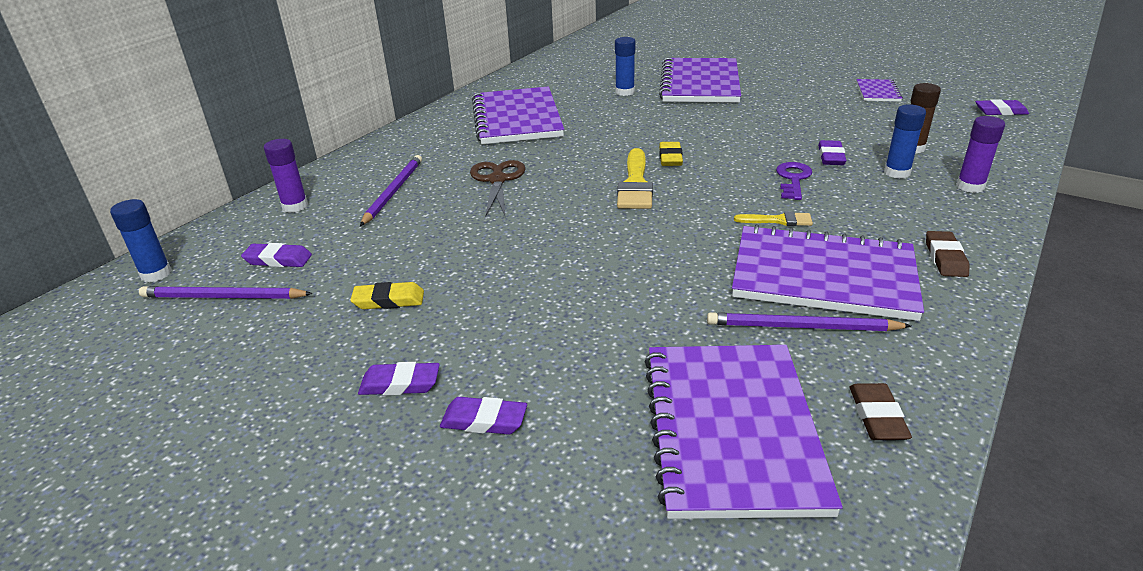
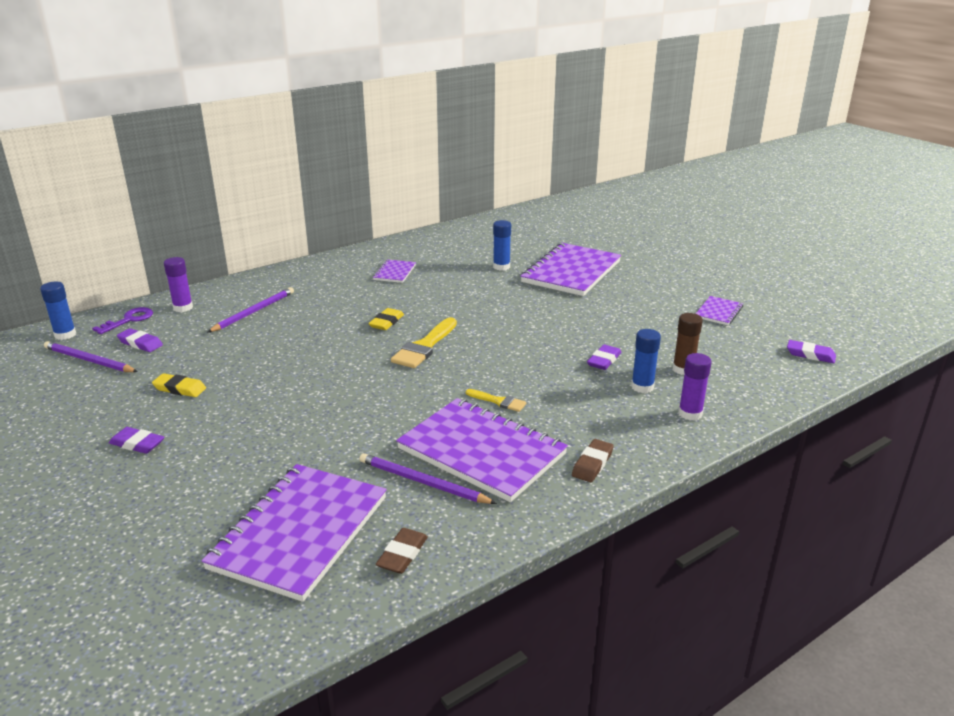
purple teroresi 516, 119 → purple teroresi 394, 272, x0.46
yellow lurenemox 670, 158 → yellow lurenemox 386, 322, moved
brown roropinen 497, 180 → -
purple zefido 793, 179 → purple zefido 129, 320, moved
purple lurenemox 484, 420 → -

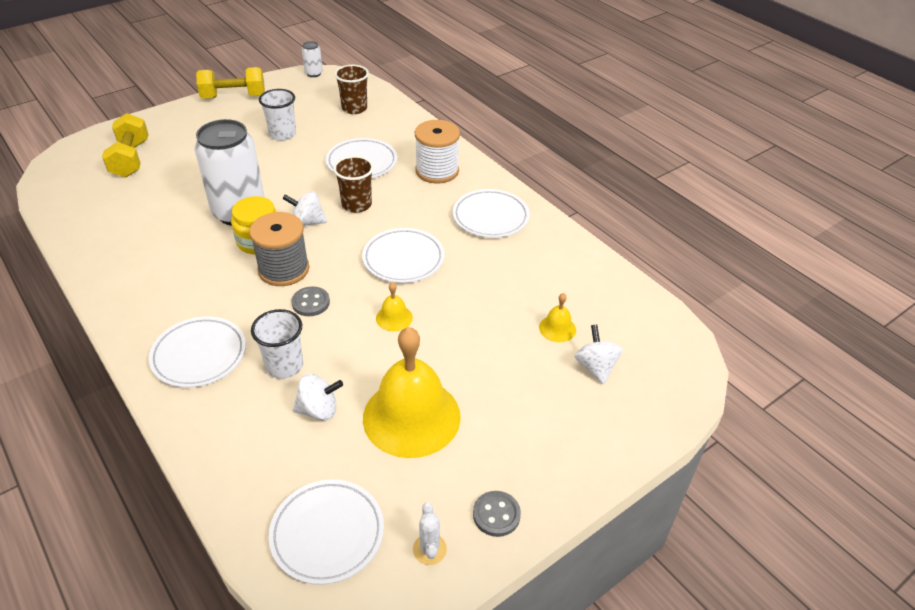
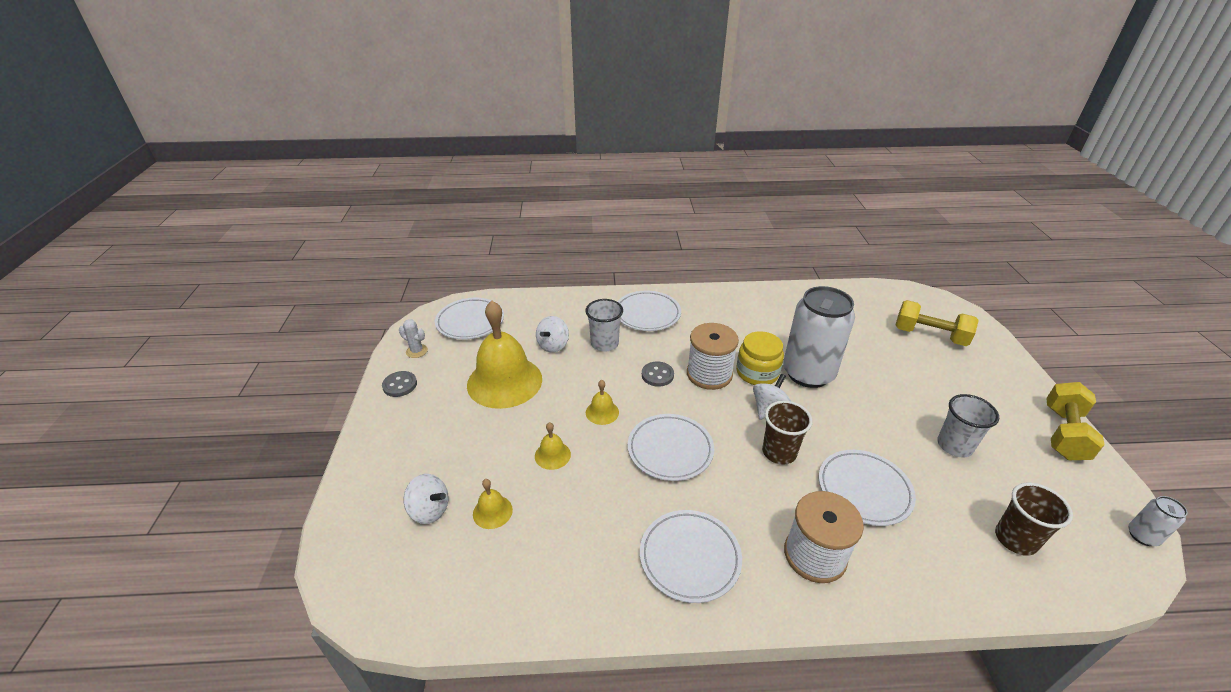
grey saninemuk 284, 269 → white saninemuk 709, 374
- → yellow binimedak 552, 455

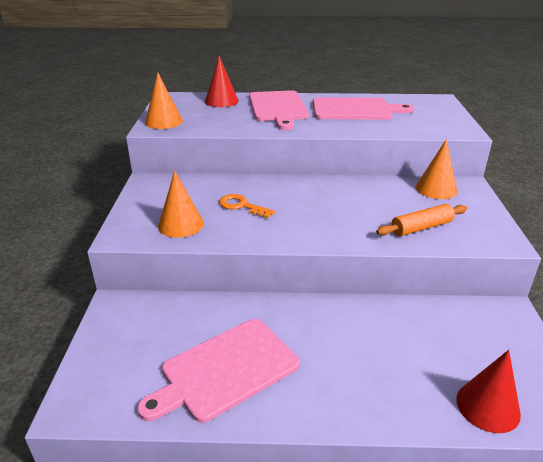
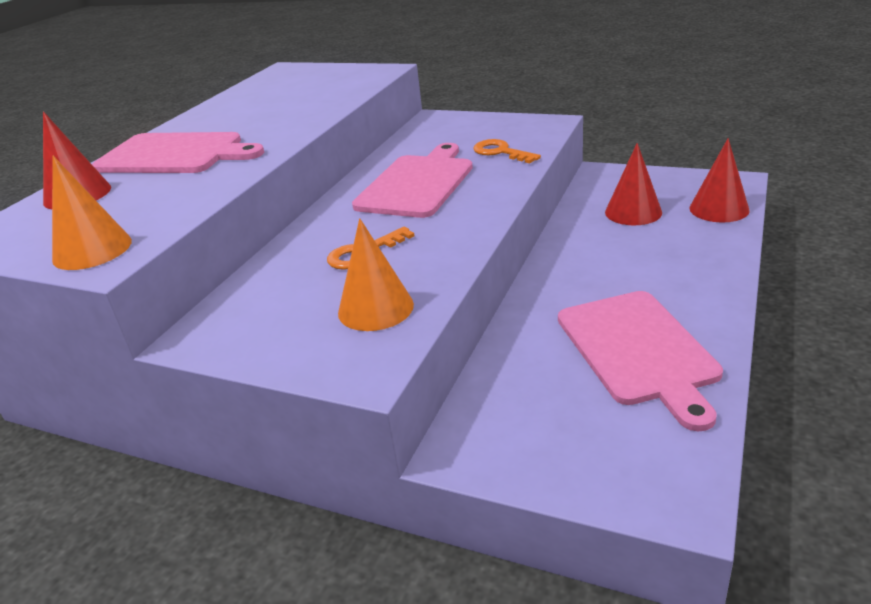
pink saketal 355, 109 → pink saketal 417, 183, moved
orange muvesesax 436, 189 → -
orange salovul 421, 227 → orange zefido 501, 152
- → red muvesesax 633, 212

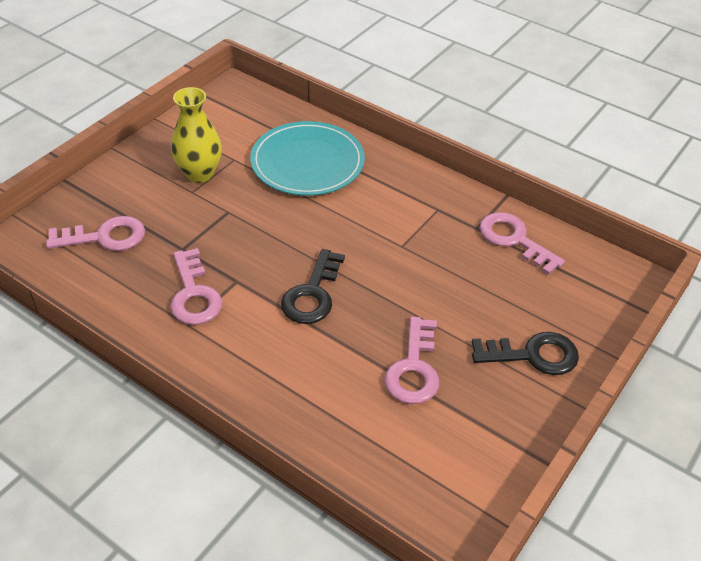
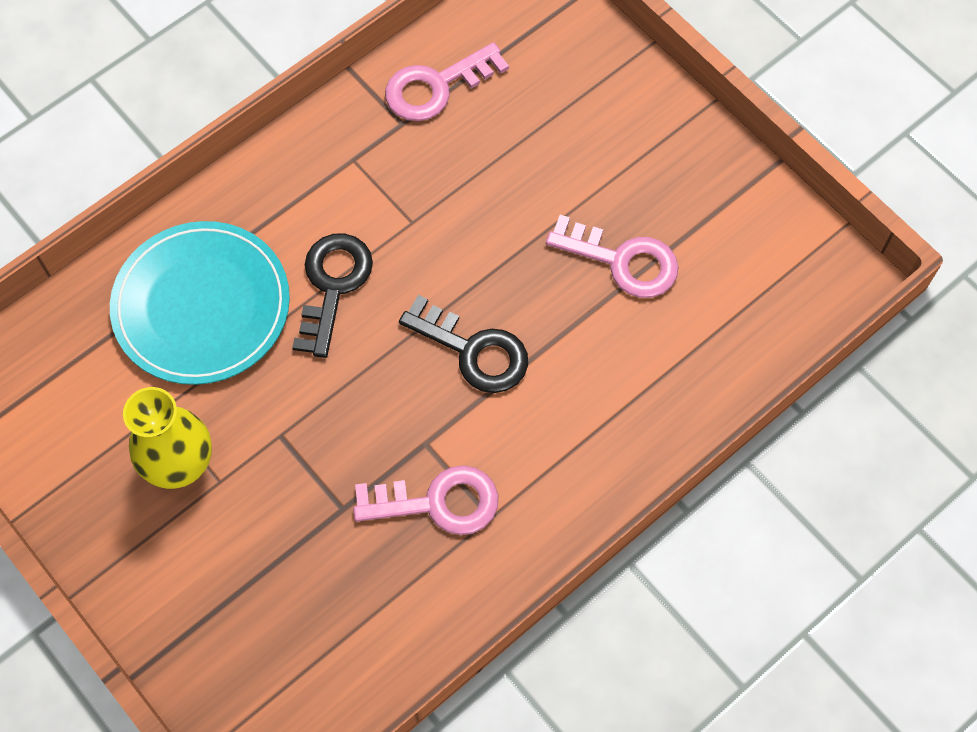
pink zefido 105, 237 → -
black zefido 533, 355 → black zefido 332, 285, moved

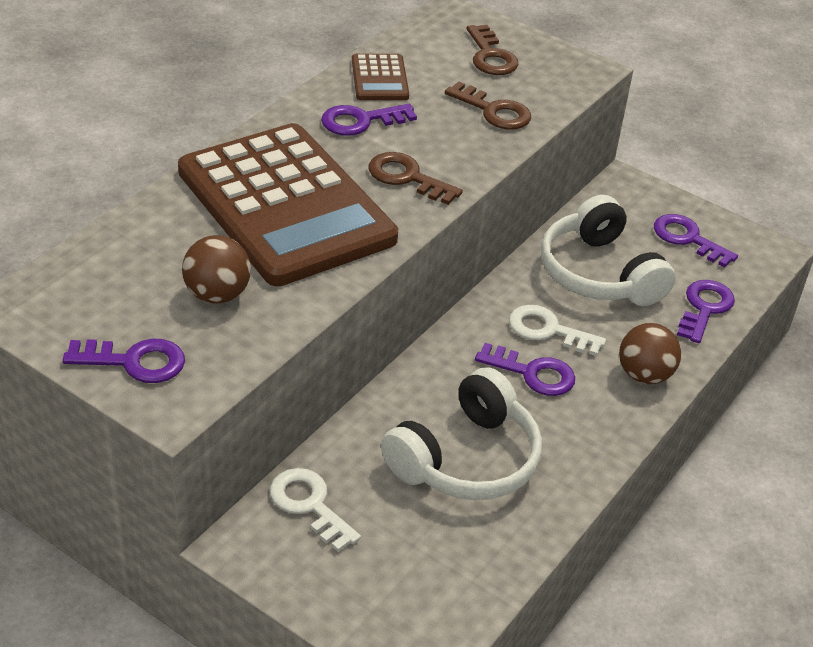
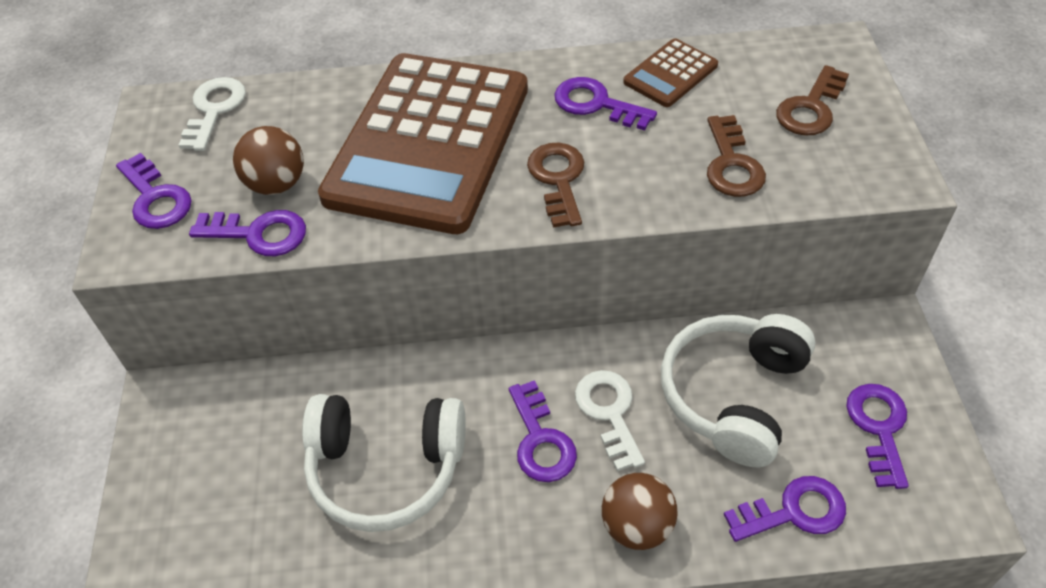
white zefido 309, 505 → white zefido 214, 109, moved
- → purple zefido 259, 234

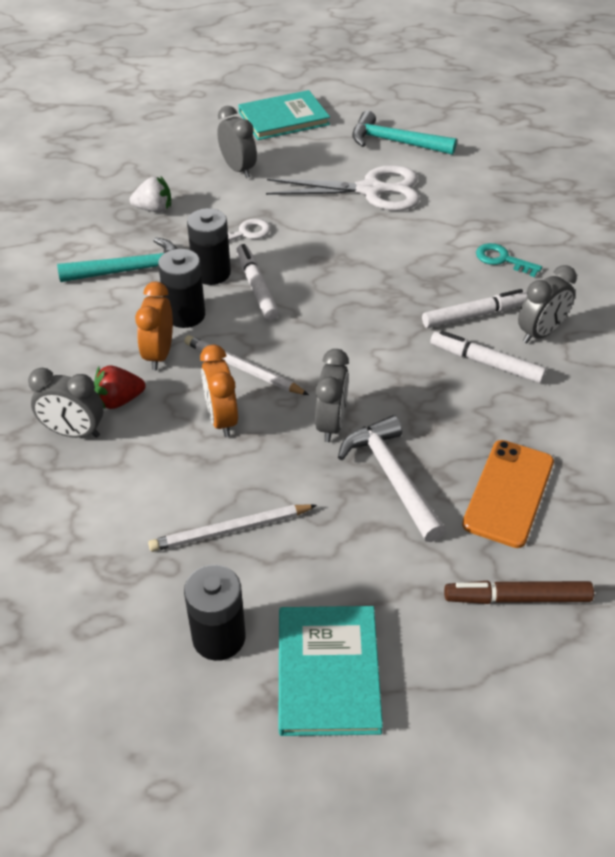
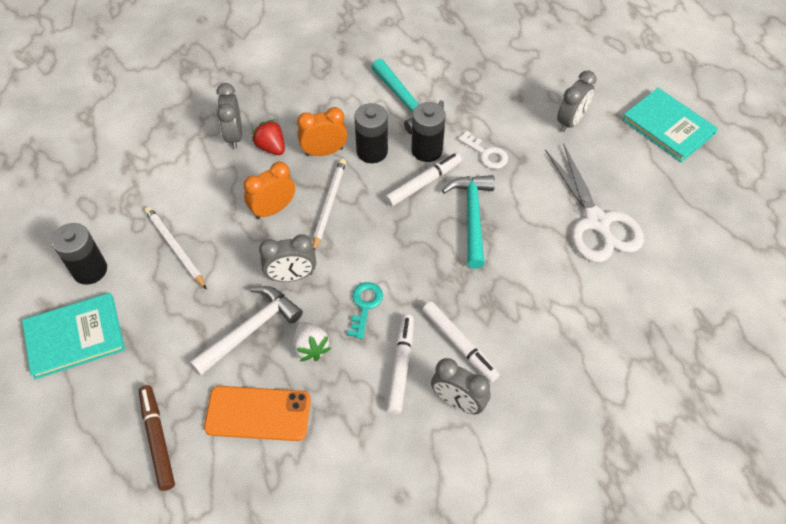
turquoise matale 395, 142 → turquoise matale 472, 216, moved
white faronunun 154, 209 → white faronunun 311, 347, moved
turquoise zefido 502, 259 → turquoise zefido 365, 306, moved

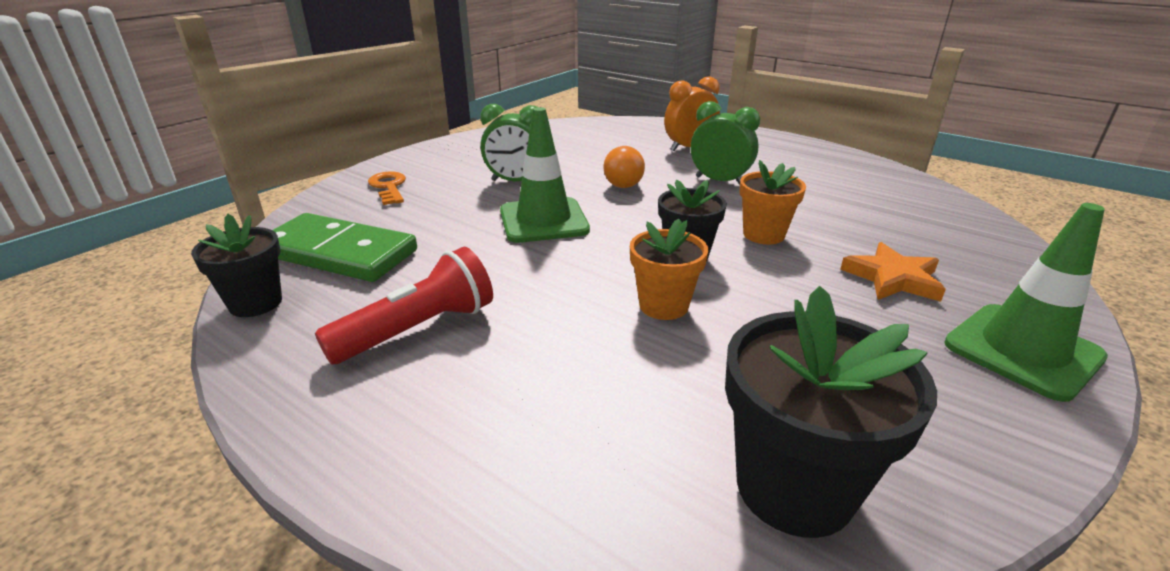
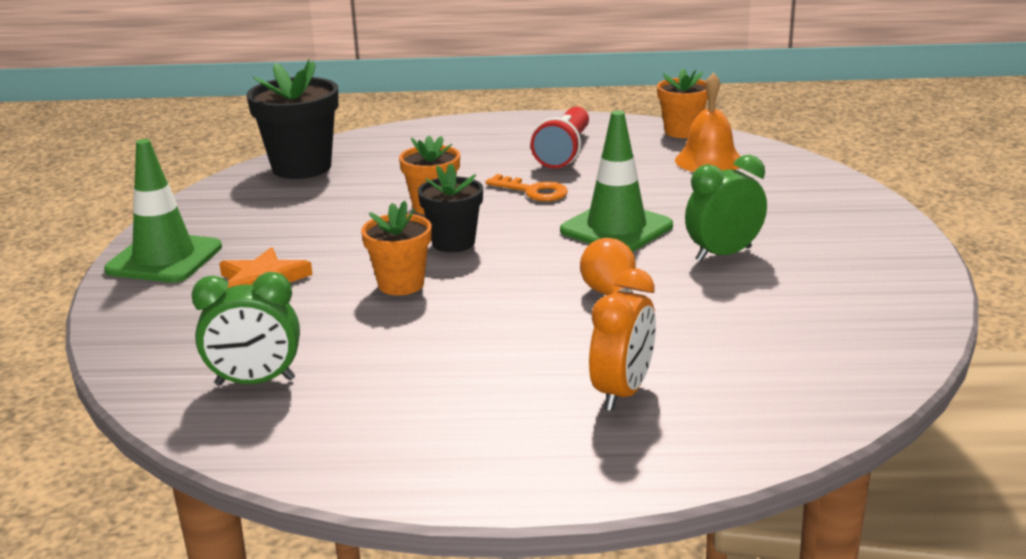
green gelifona 719, 181 → green gelifona 255, 382, moved
orange zefido 389, 187 → orange zefido 533, 191, moved
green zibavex 338, 253 → orange binimedak 709, 160
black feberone 255, 303 → orange feberone 682, 132

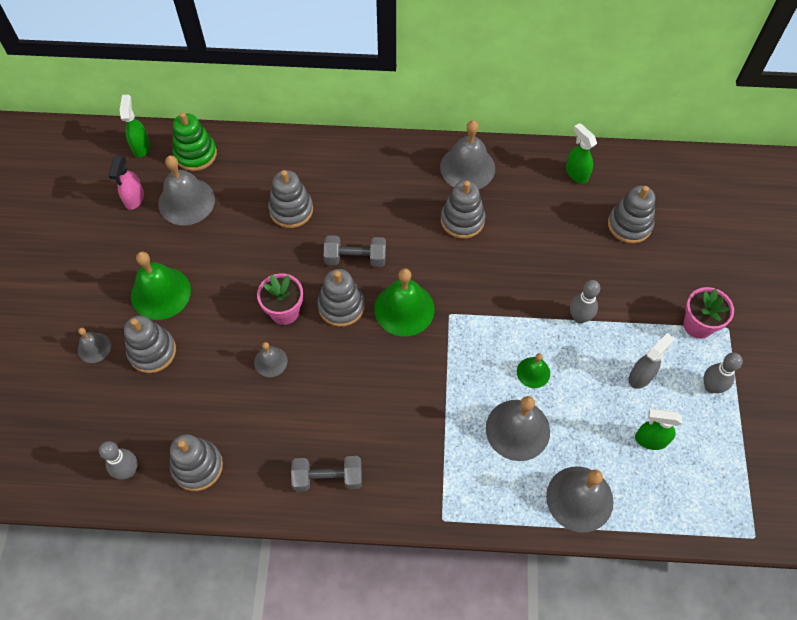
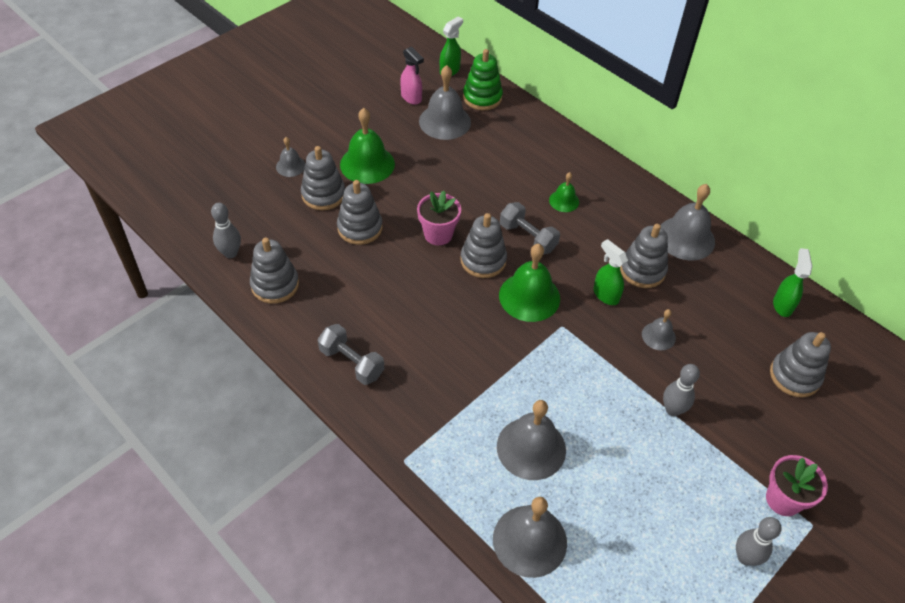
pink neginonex 134, 199 → pink neginonex 411, 98, 90 degrees counterclockwise
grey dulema 291, 210 → grey dulema 360, 228, moved
grey neginonex 641, 376 → -
grey binimedak 270, 361 → grey binimedak 658, 336, moved
green binimedak 533, 372 → green binimedak 564, 201, moved
green neginonex 650, 440 → green neginonex 605, 295, moved

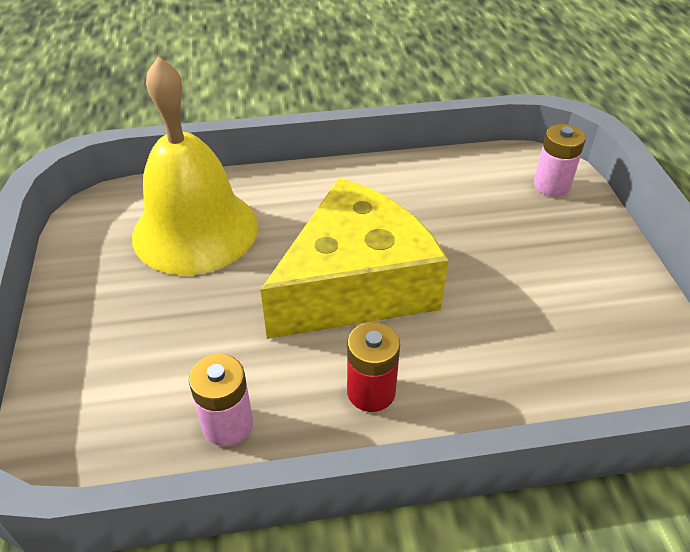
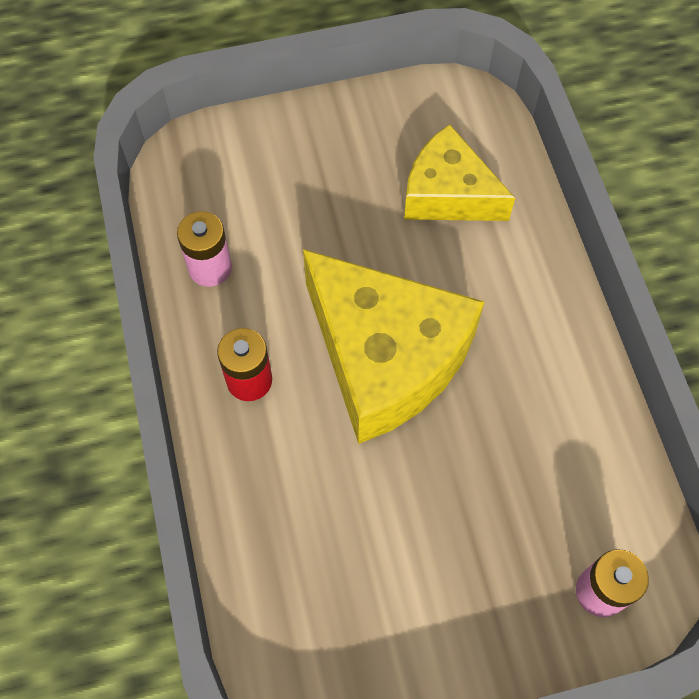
yellow binimedak 195, 230 → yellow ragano 448, 194

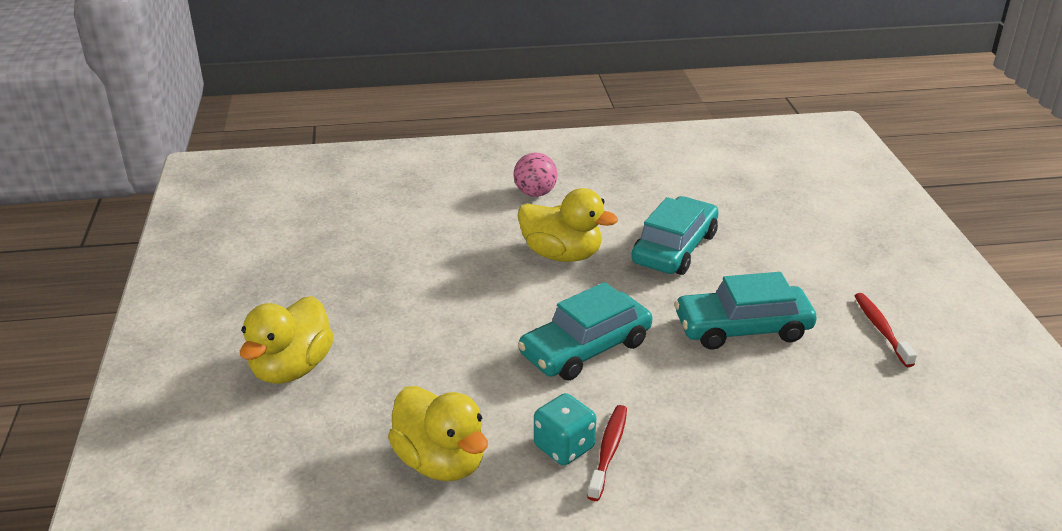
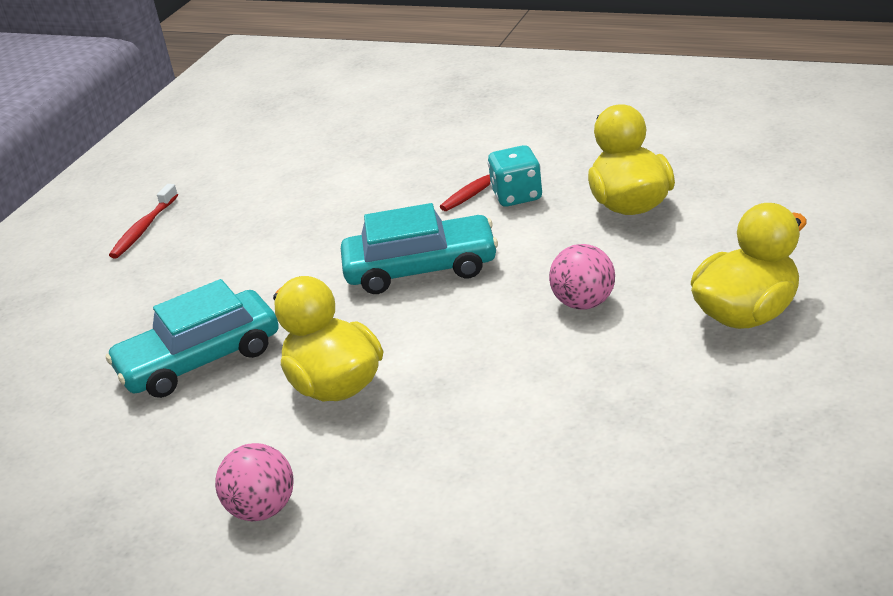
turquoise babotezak 742, 328 → -
- → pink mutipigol 584, 303

